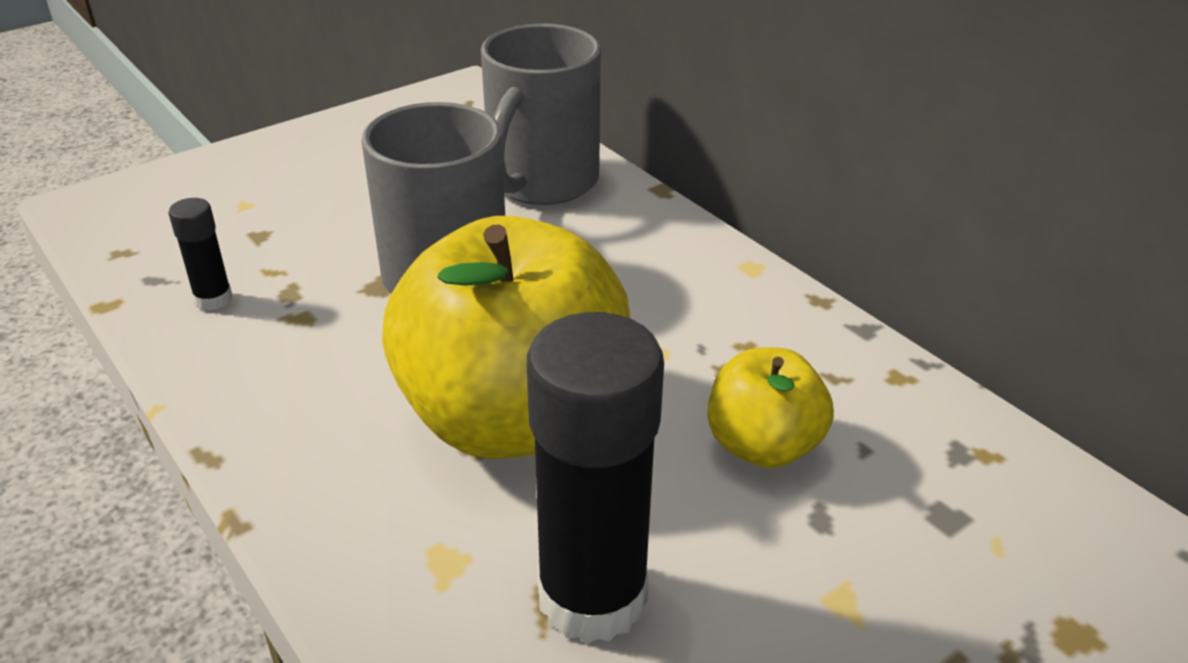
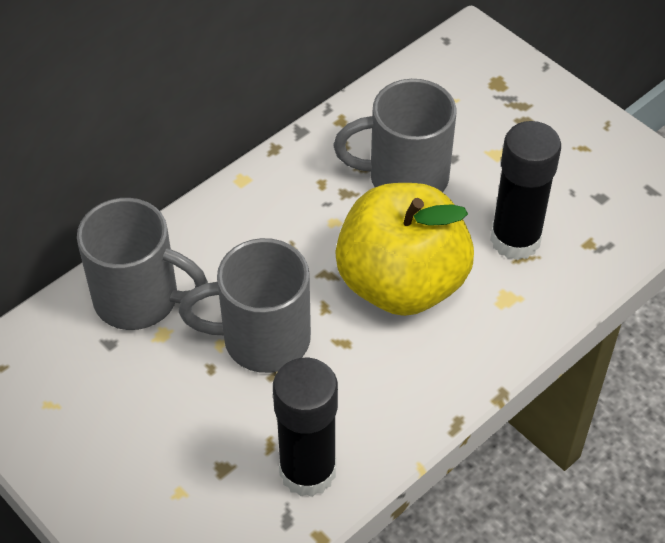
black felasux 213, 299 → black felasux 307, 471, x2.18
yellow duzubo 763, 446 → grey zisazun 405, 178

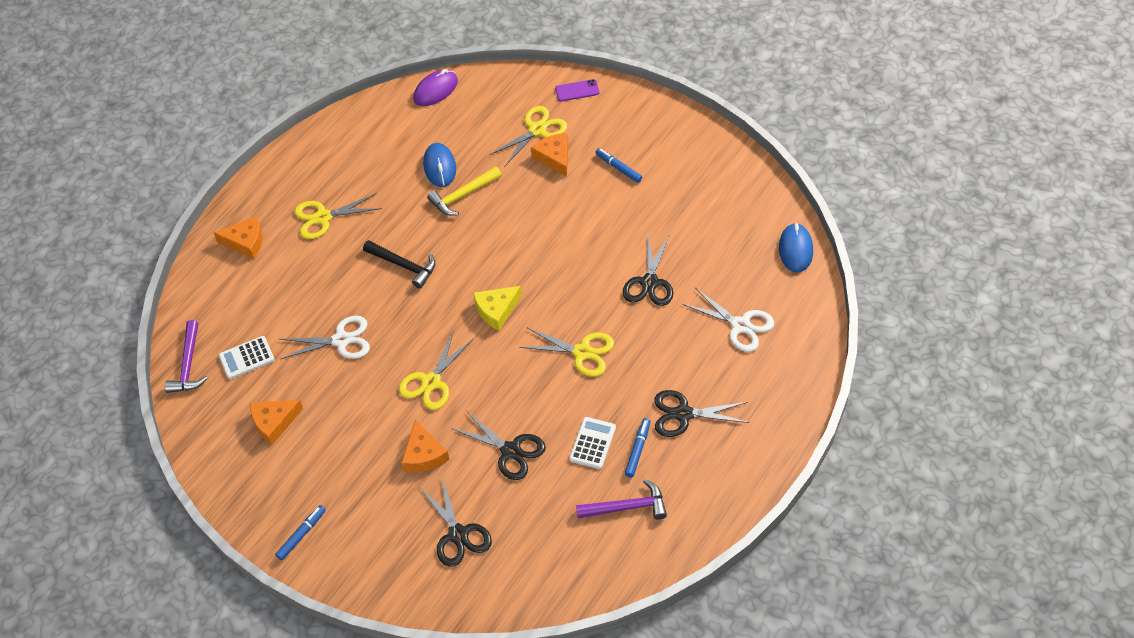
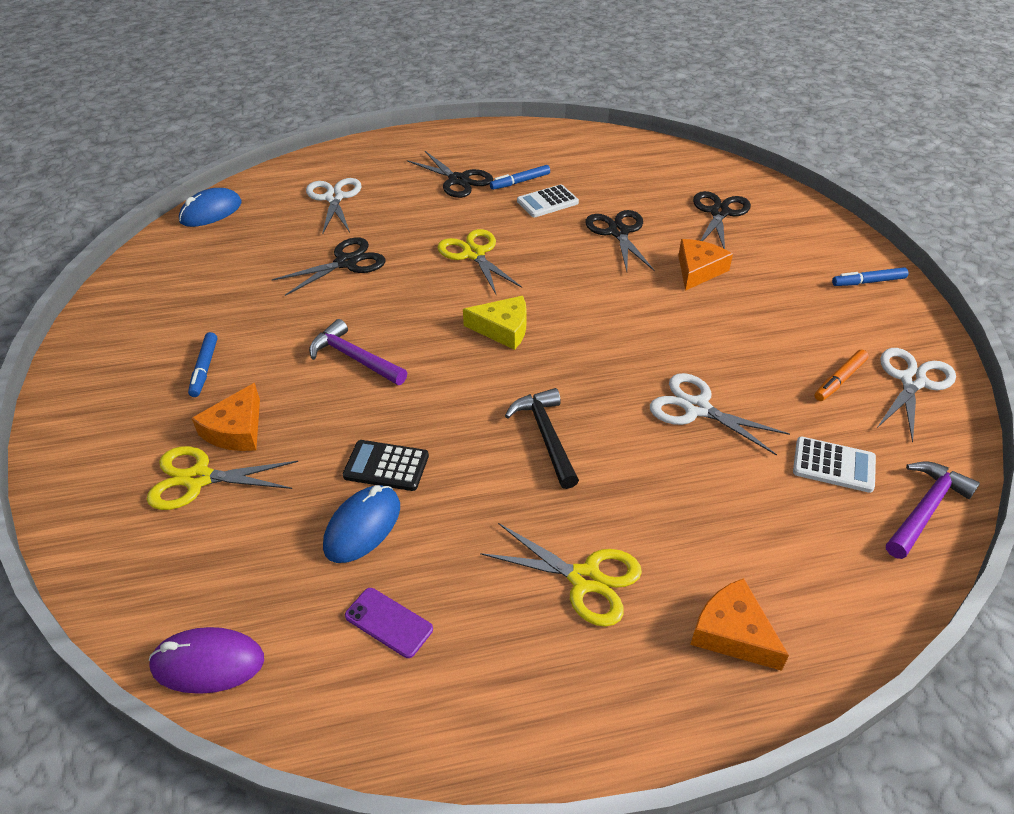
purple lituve 577, 91 → purple lituve 389, 622, moved
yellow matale 462, 195 → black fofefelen 386, 466
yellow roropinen 431, 382 → -
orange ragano 274, 422 → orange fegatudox 839, 380
purple matale 627, 507 → purple matale 354, 358, moved
- → white roropinen 912, 381

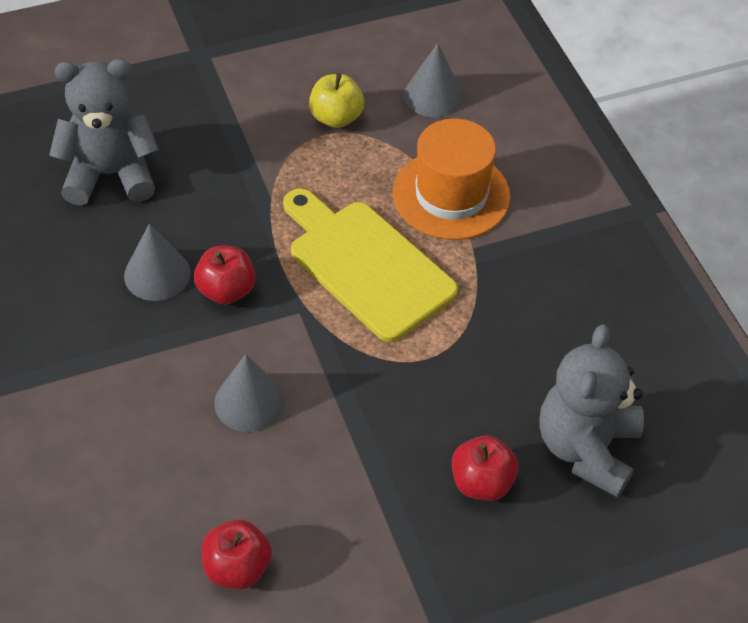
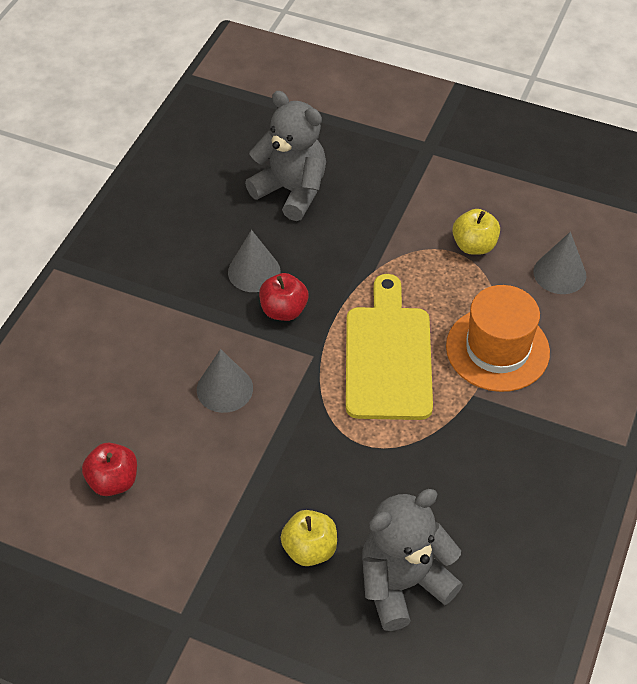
red duzubo 481, 483 → yellow duzubo 309, 549

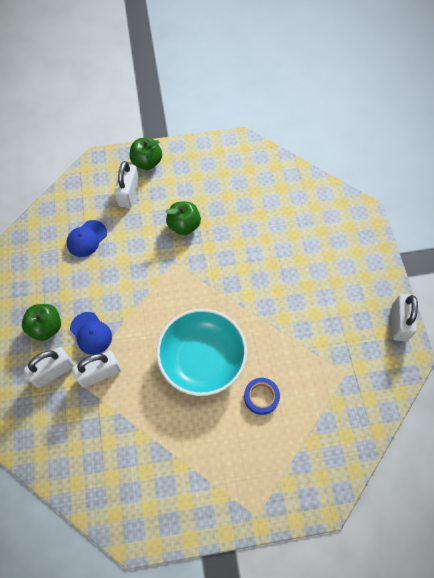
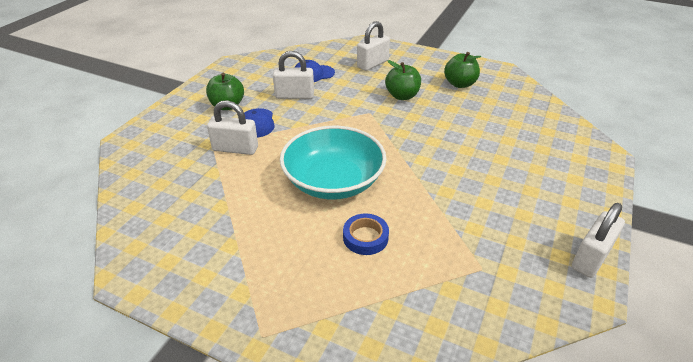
green duzubo 147, 162 → green duzubo 460, 84, moved
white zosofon 53, 371 → white zosofon 294, 95, moved

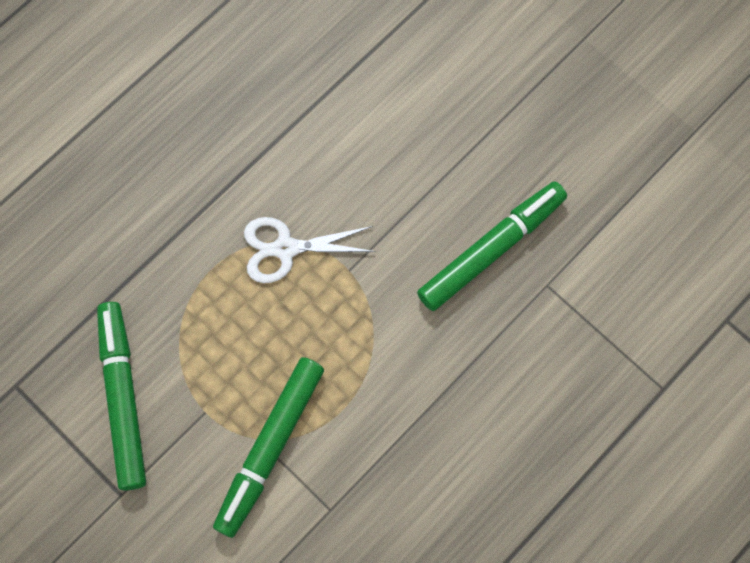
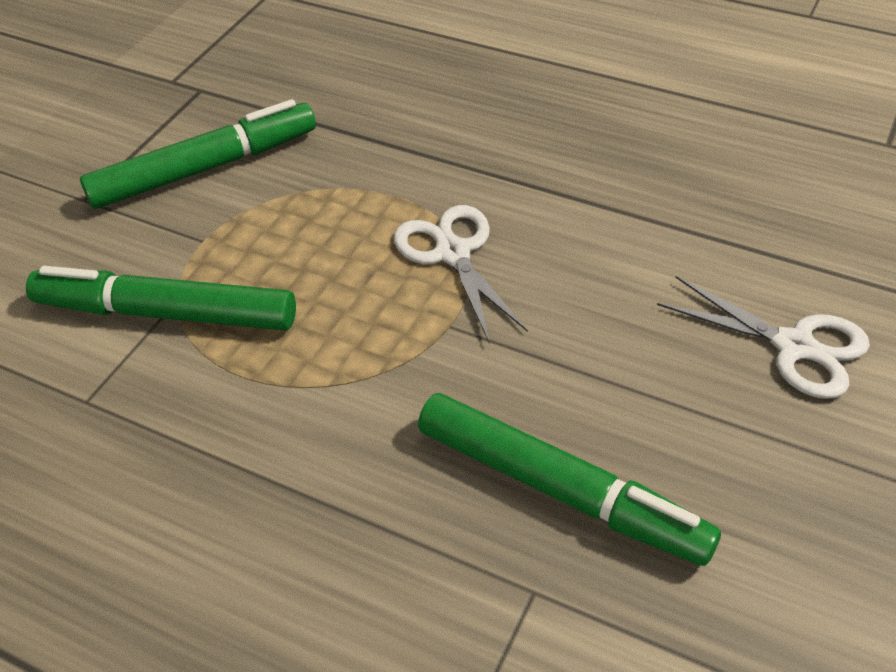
- → white roropinen 794, 346

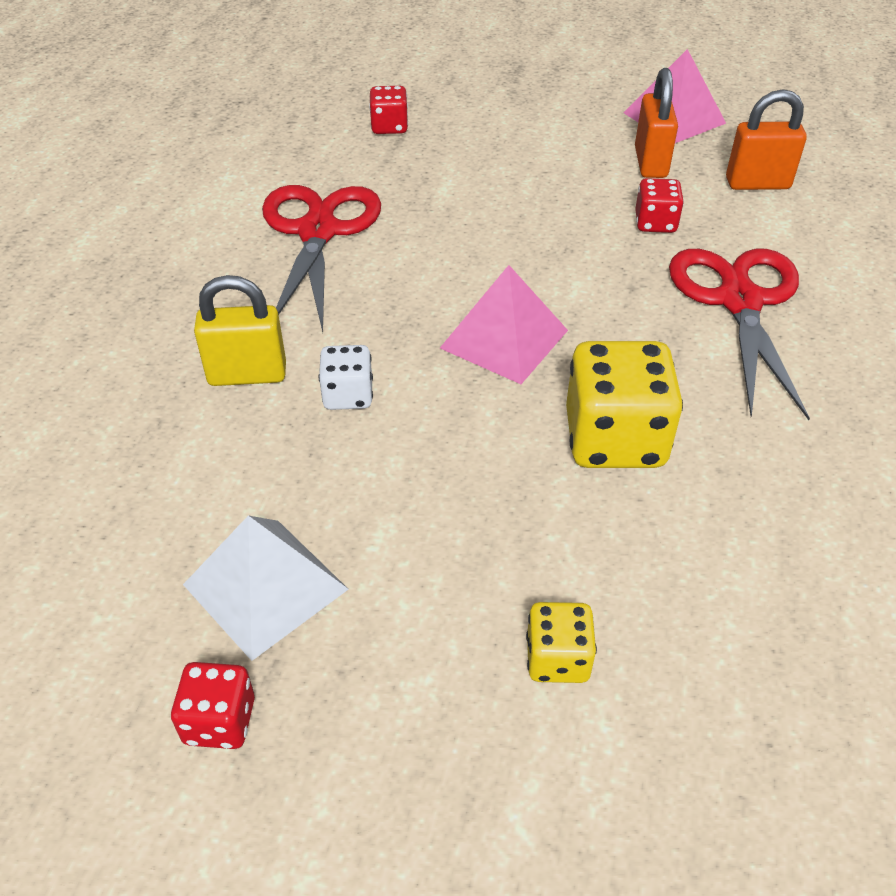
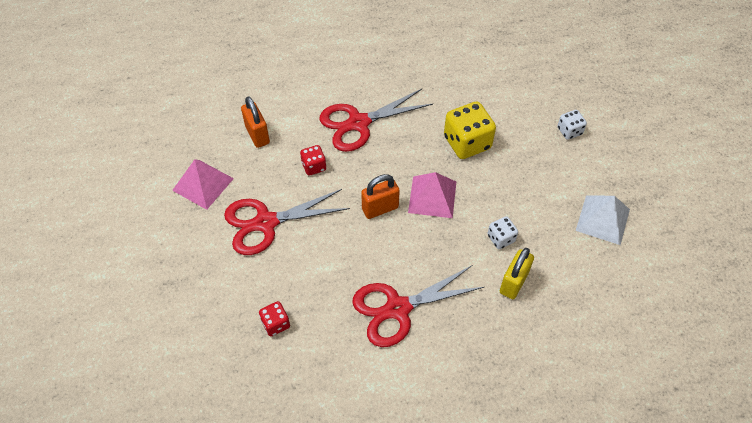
orange zosofon 650, 163 → orange zosofon 380, 208, moved
yellow zosofon 247, 374 → yellow zosofon 513, 283, 60 degrees clockwise
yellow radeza 557, 659 → white radeza 569, 131
red radeza 220, 721 → -
- → red roropinen 266, 223

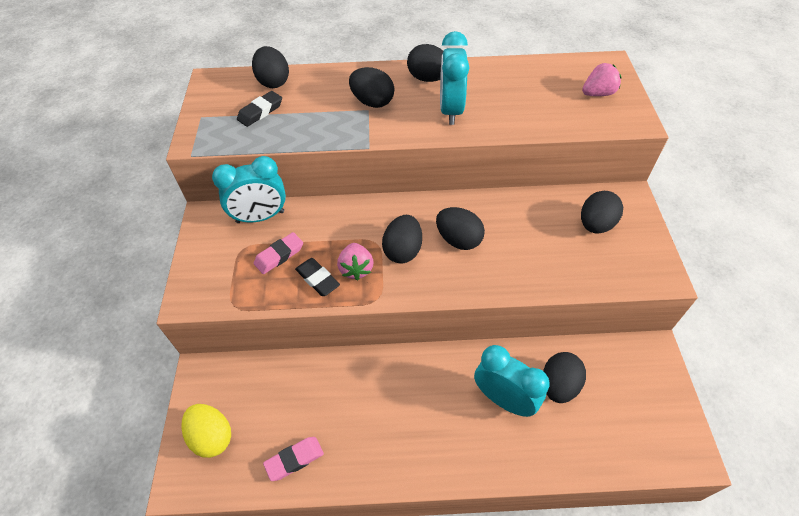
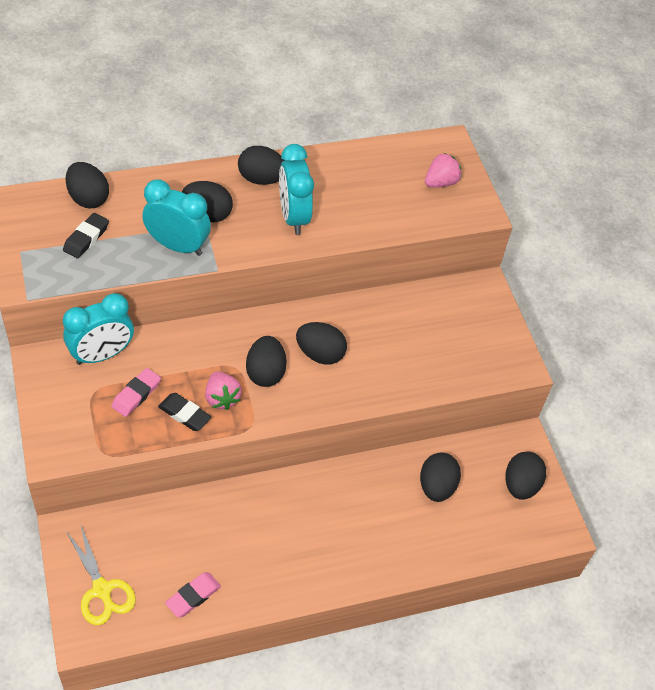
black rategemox 595, 225 → black rategemox 520, 485, moved
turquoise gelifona 504, 399 → turquoise gelifona 177, 246, moved
yellow rategemox 212, 437 → yellow roropinen 102, 590

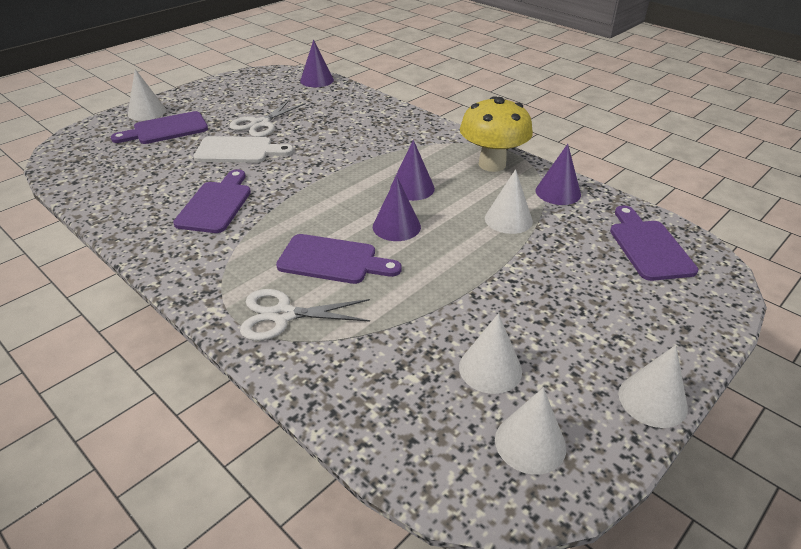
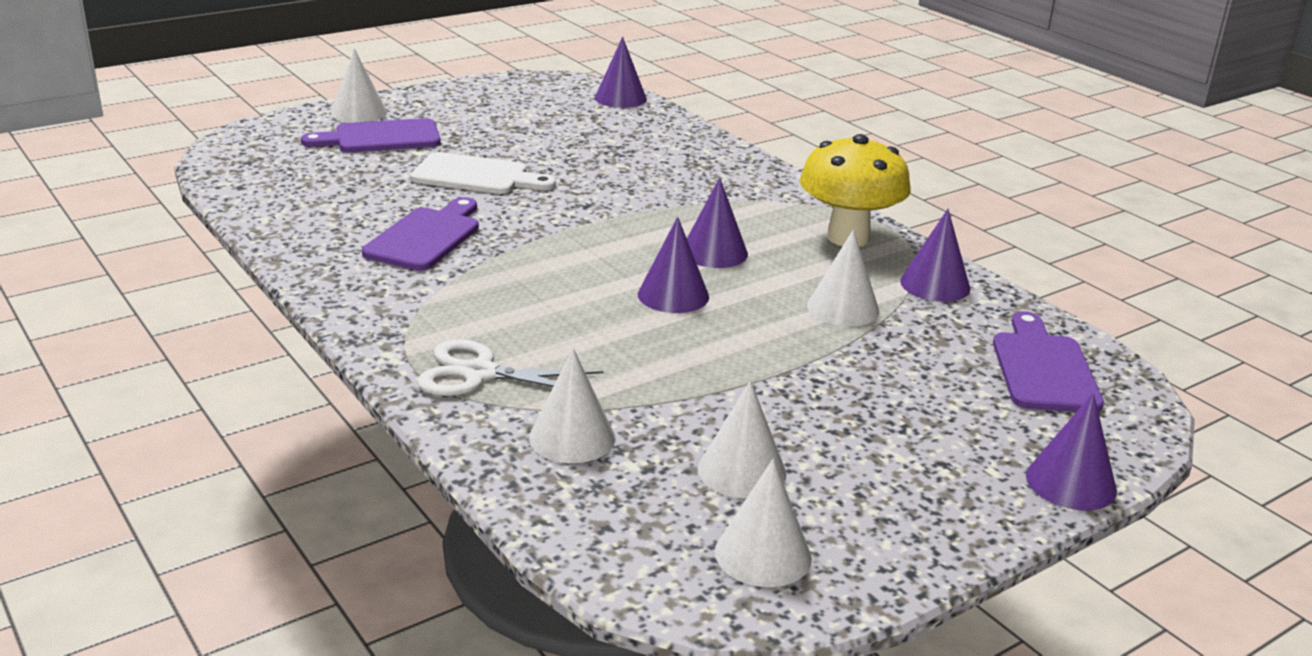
white roropinen 260, 124 → -
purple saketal 333, 260 → -
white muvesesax 652, 400 → white muvesesax 572, 437, moved
- → purple muvesesax 1071, 483

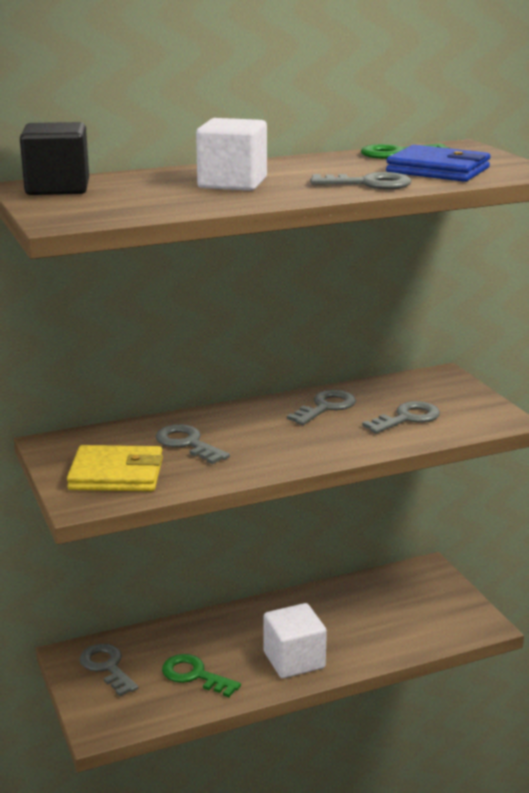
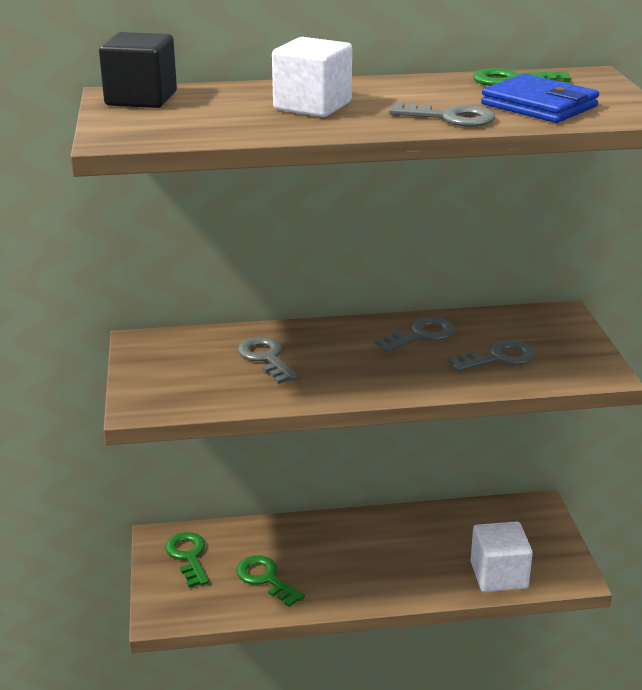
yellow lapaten 116, 474 → -
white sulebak 294, 660 → white sulebak 498, 575, moved
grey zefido 107, 667 → green zefido 188, 556

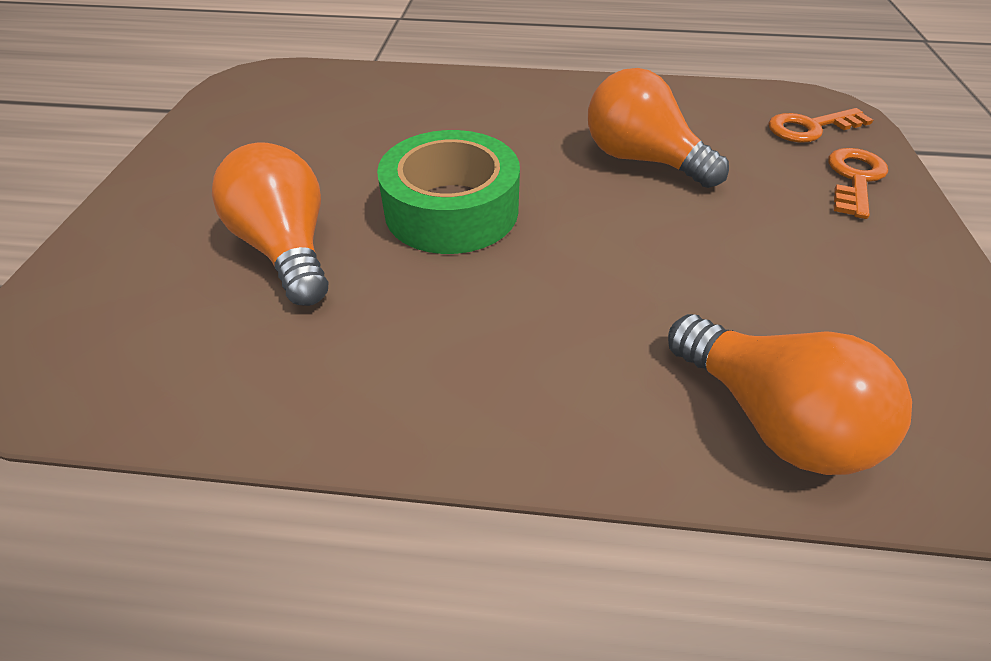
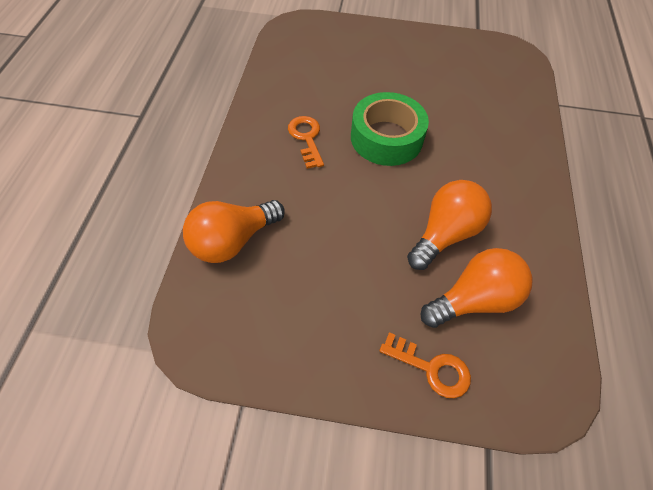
orange zefido 810, 128 → orange zefido 306, 138, moved
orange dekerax 288, 249 → orange dekerax 474, 299, moved

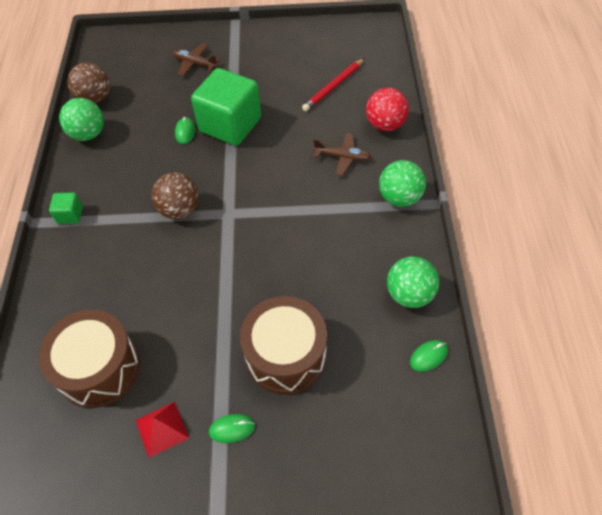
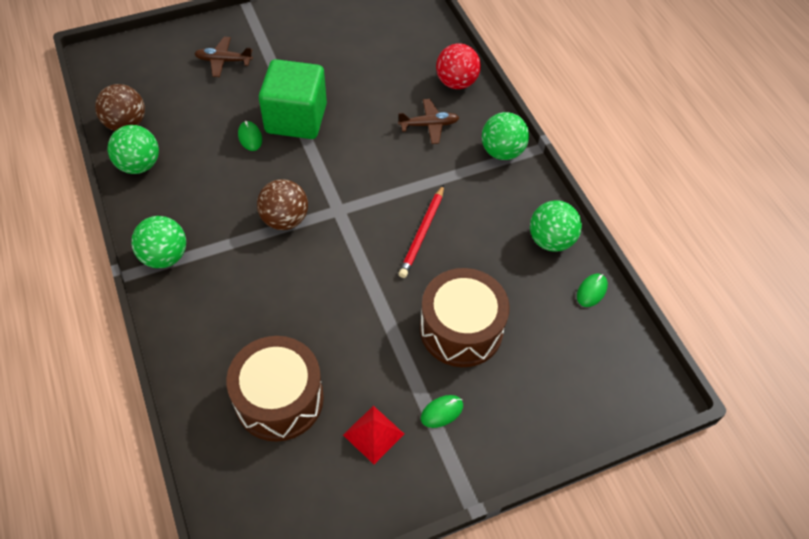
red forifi 333, 86 → red forifi 422, 233, moved
green sulebak 70, 215 → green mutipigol 165, 256

